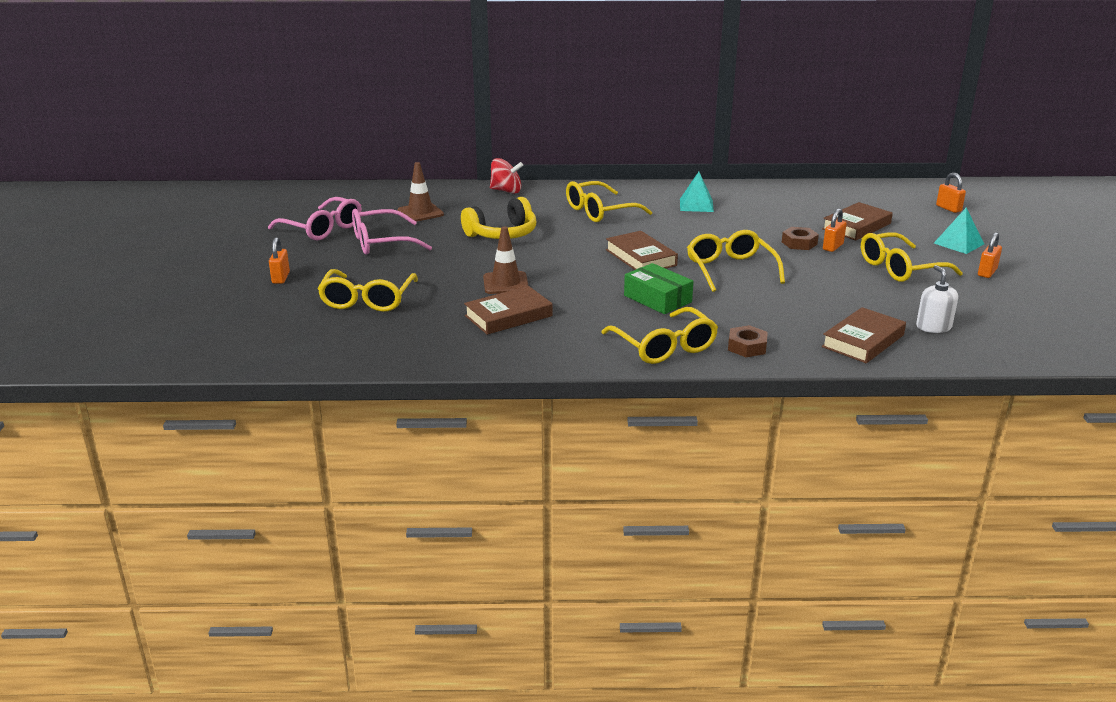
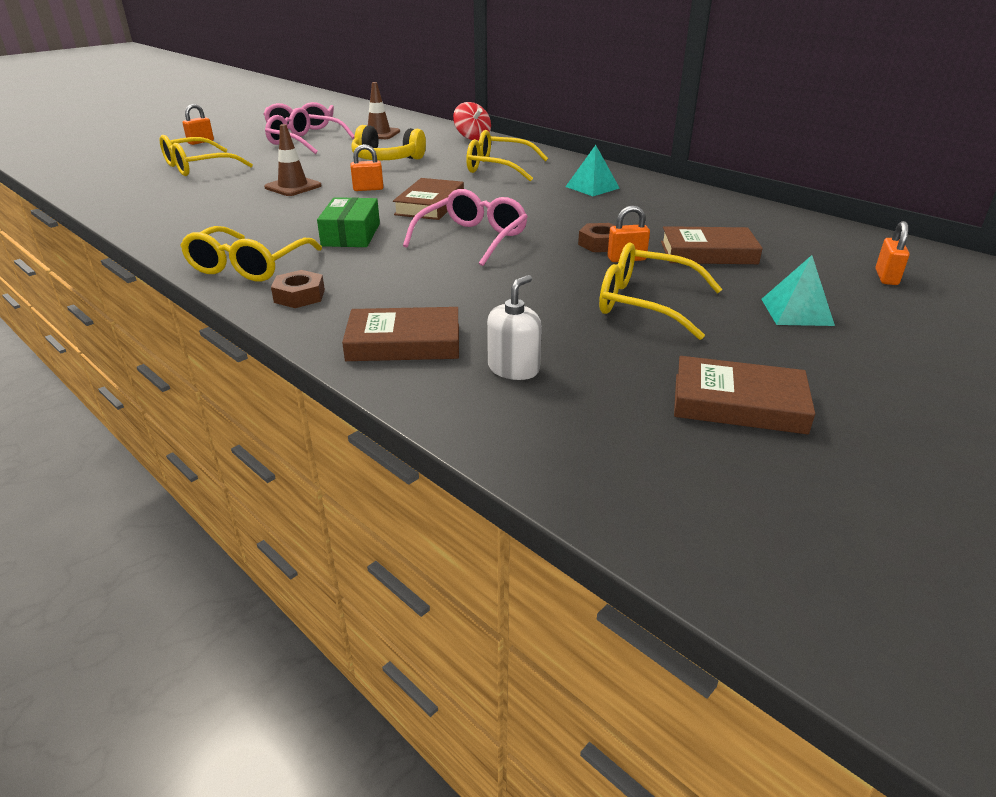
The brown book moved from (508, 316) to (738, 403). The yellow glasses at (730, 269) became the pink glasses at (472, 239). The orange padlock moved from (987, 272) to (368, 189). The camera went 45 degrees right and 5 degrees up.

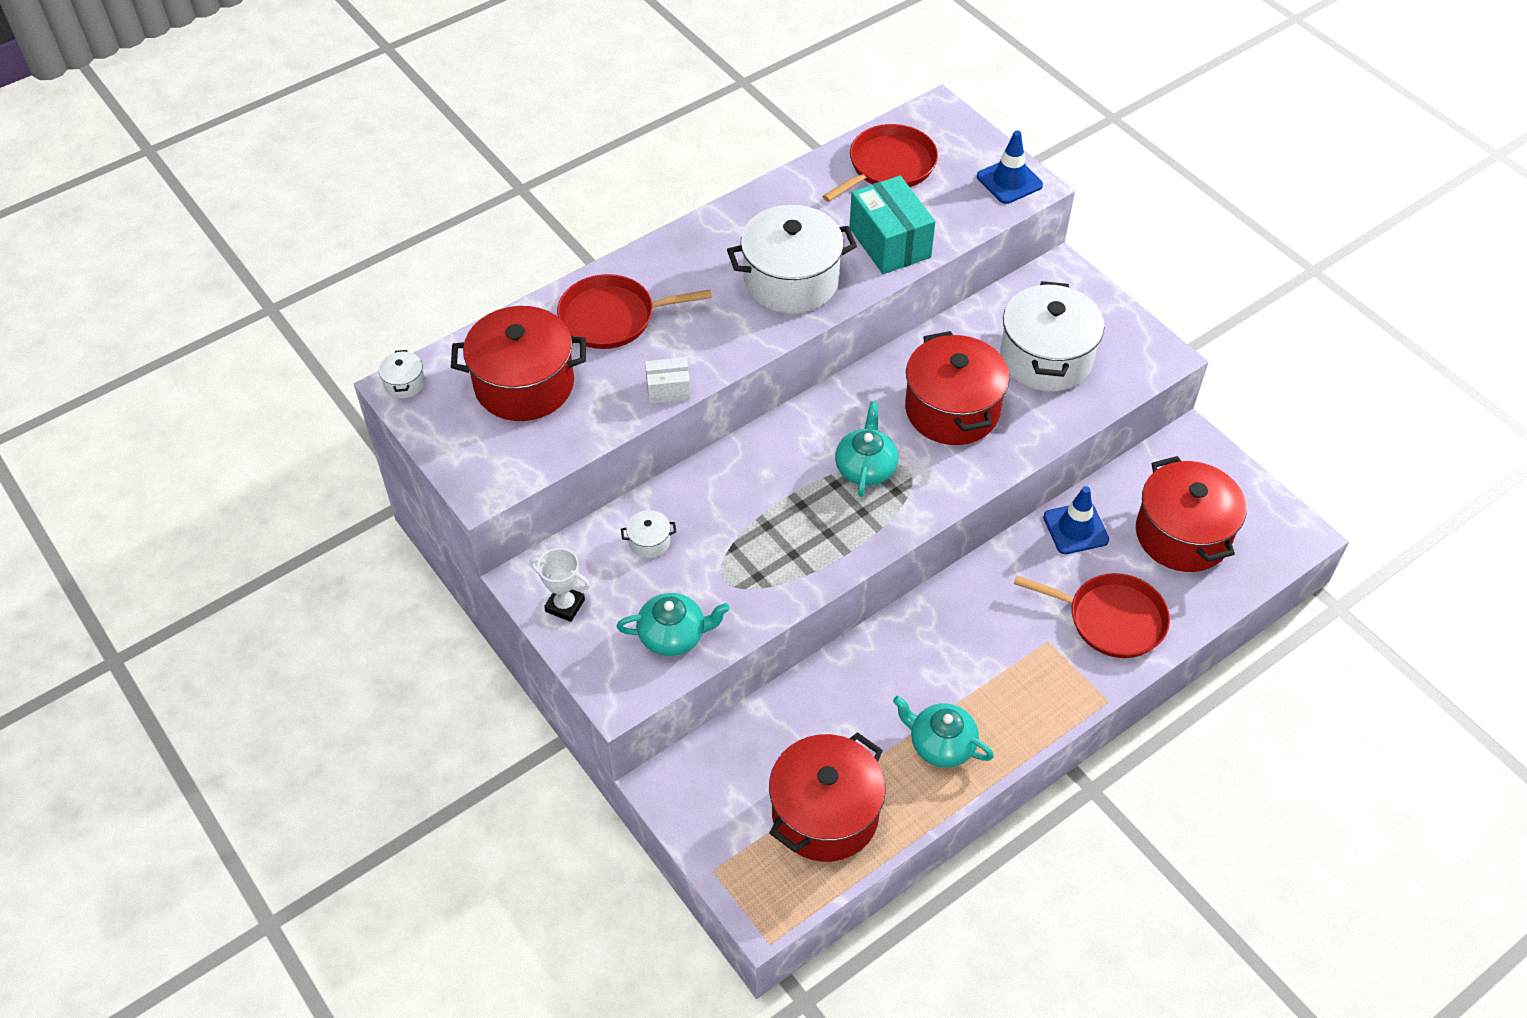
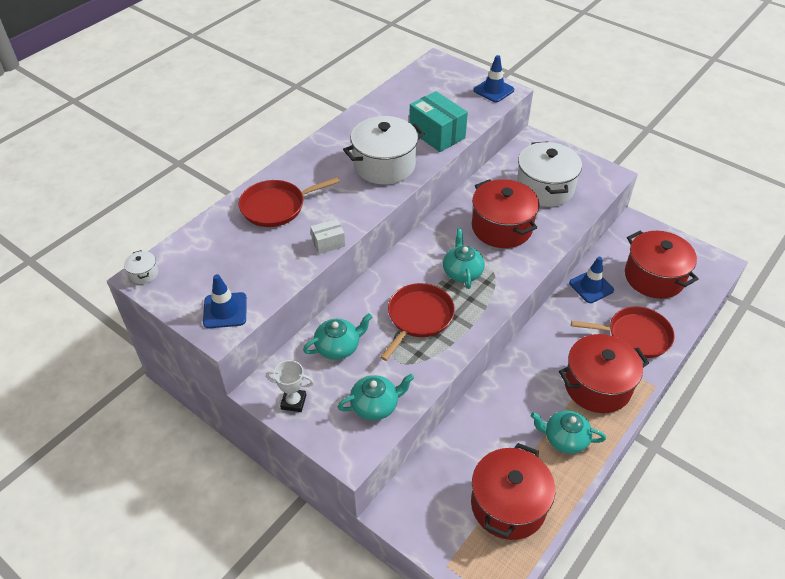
The red pot moved from (524, 384) to (597, 386). The white pot at (649, 542) was replaced by the turquoise teapot at (338, 347). The red pan moved from (888, 166) to (418, 317). The blue traffic cone at (225, 310) appeared. The camera went 15 degrees left and 5 degrees down.

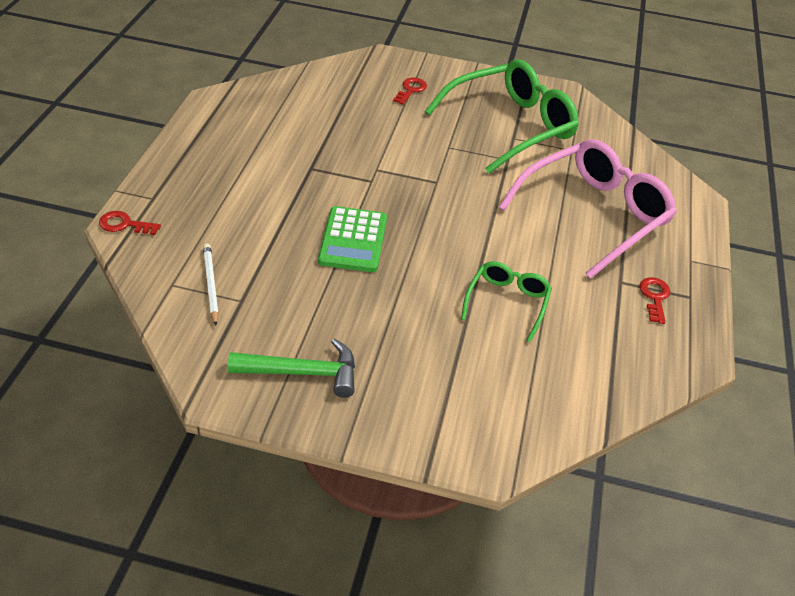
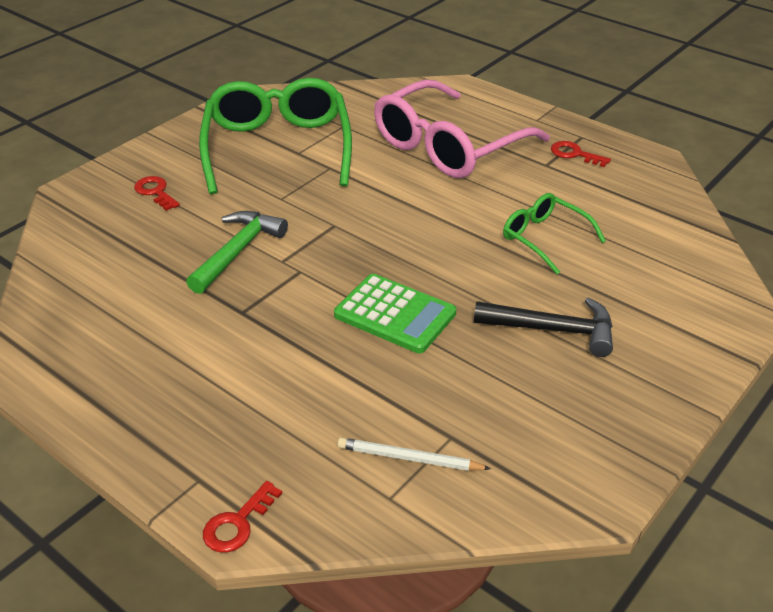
The green hammer moved from (303, 373) to (238, 251). The pink glasses at (594, 215) turned 120 degrees counterclockwise. The black hammer at (553, 330) appeared. The camera went 60 degrees left and 5 degrees down.

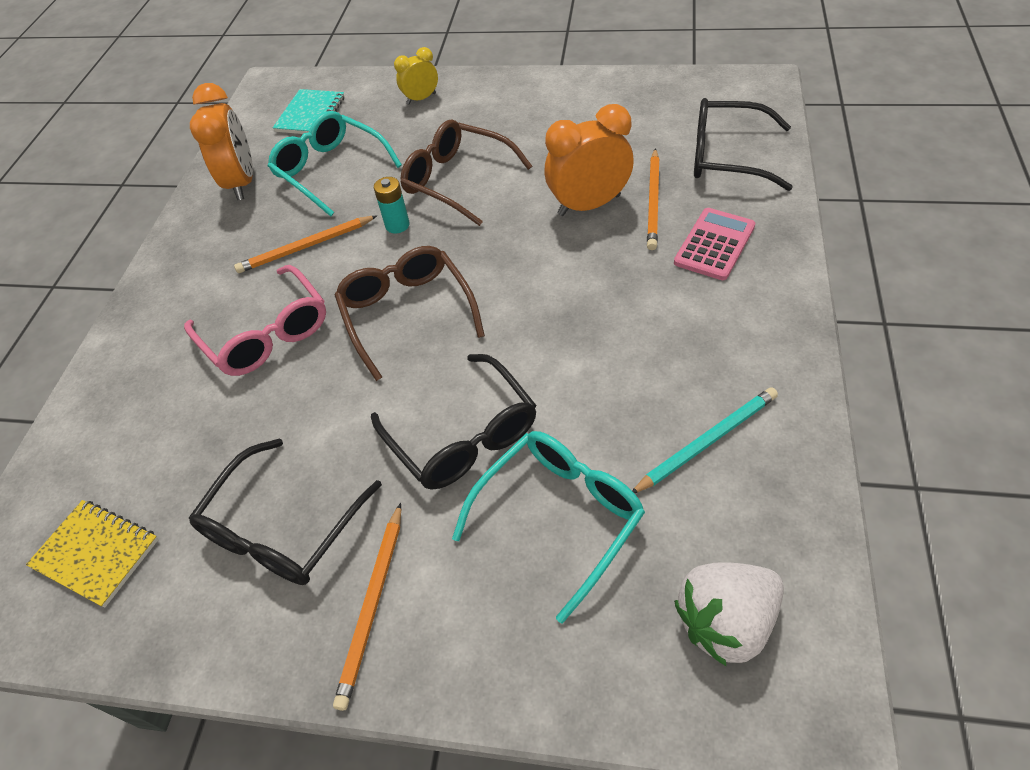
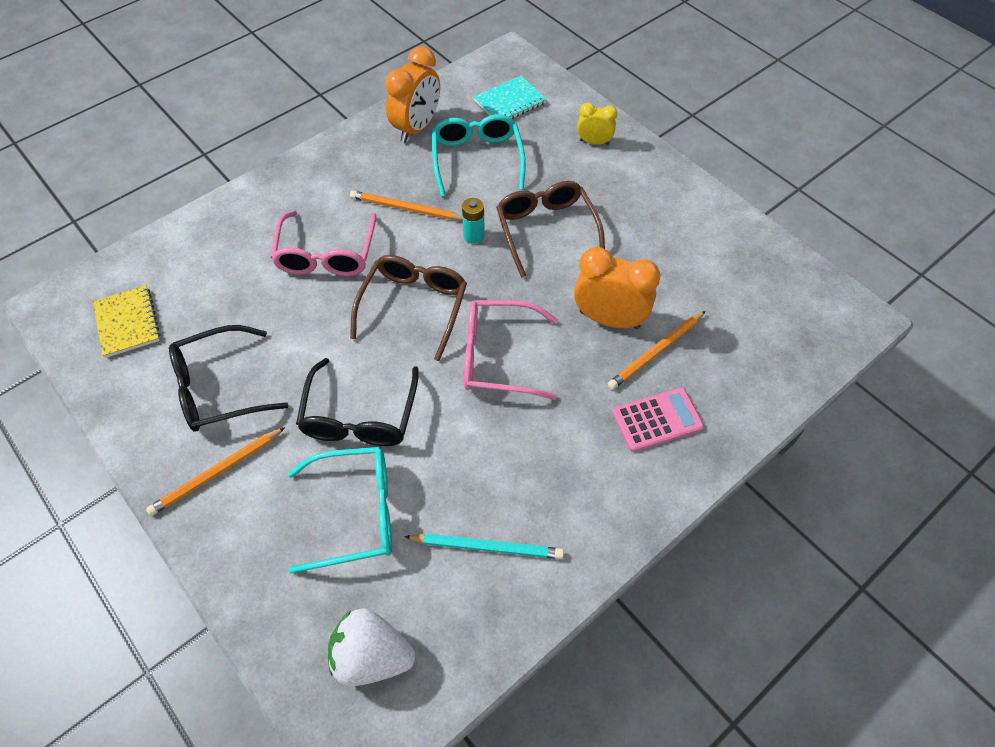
The black glasses at (727, 156) disappeared. The pink glasses at (498, 357) appeared. The camera went 35 degrees right and 5 degrees up.

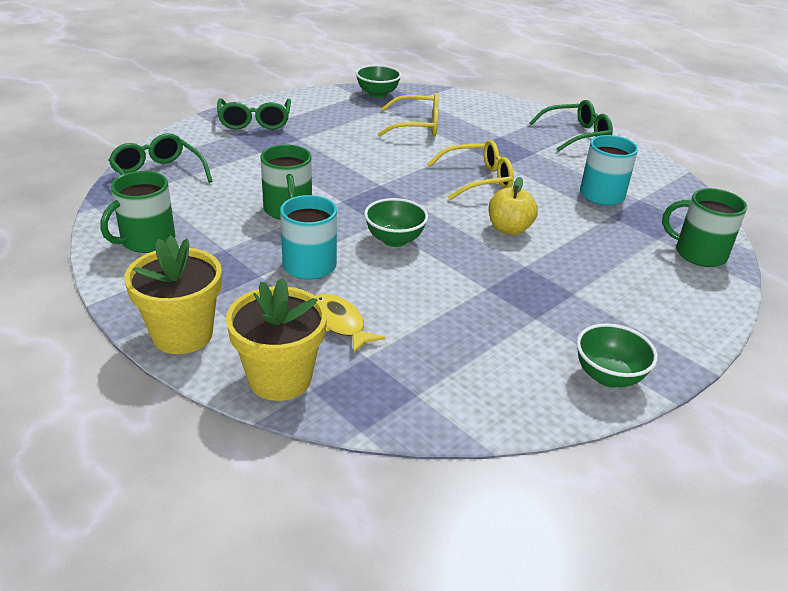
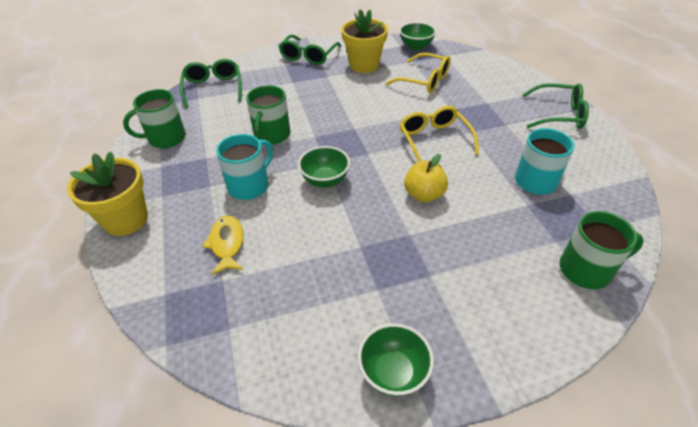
The yellow flower pot moved from (280, 378) to (364, 65). The yellow glasses at (477, 179) turned 120 degrees counterclockwise. The green mug at (698, 253) turned 120 degrees clockwise. The camera went 30 degrees right and 10 degrees up.

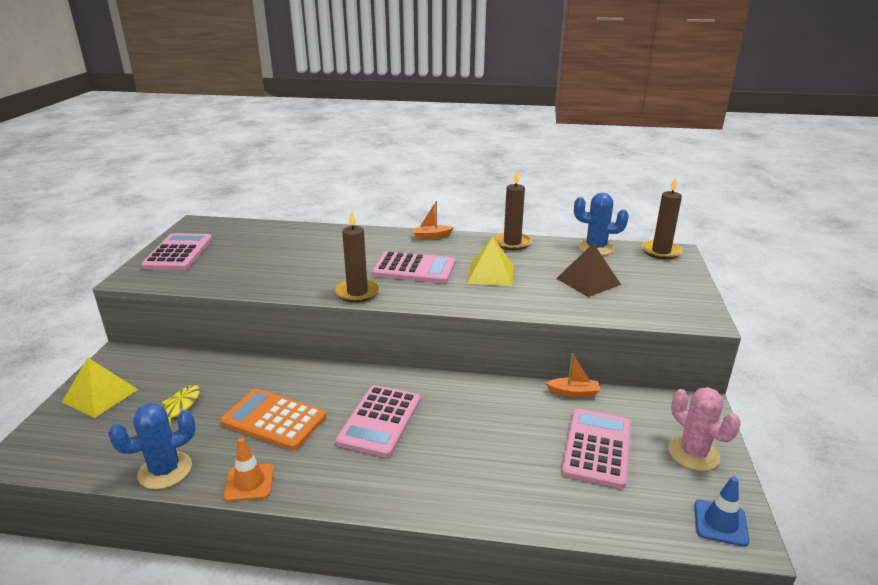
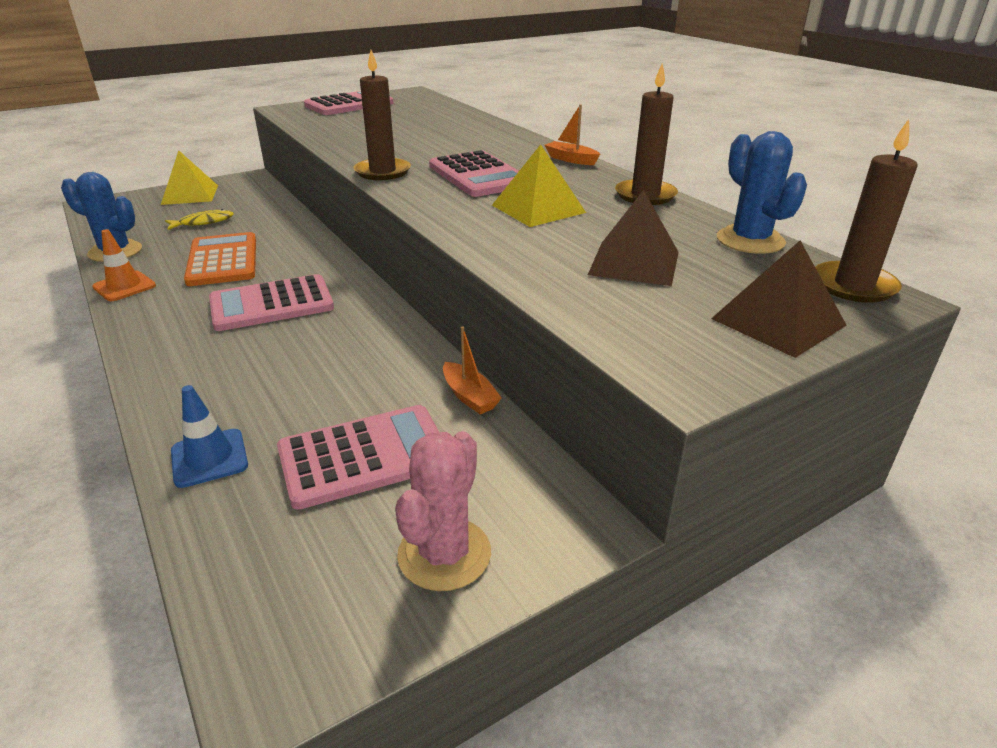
The blue traffic cone moved from (720, 523) to (209, 458). The brown pyramid at (778, 321) appeared. The camera went 50 degrees right and 5 degrees up.

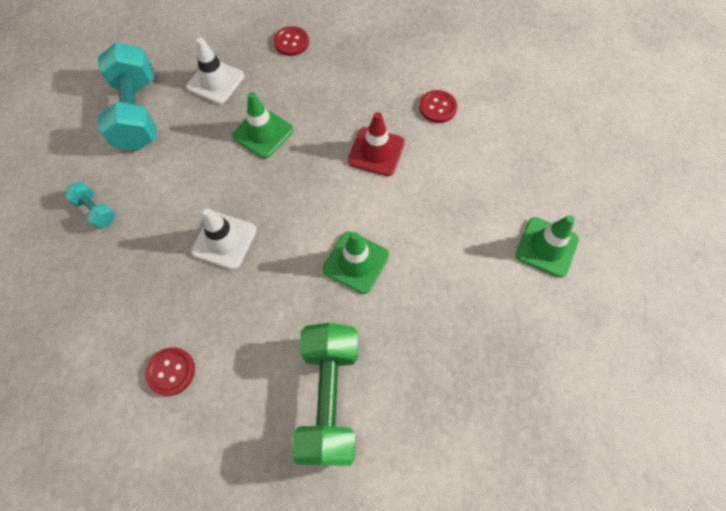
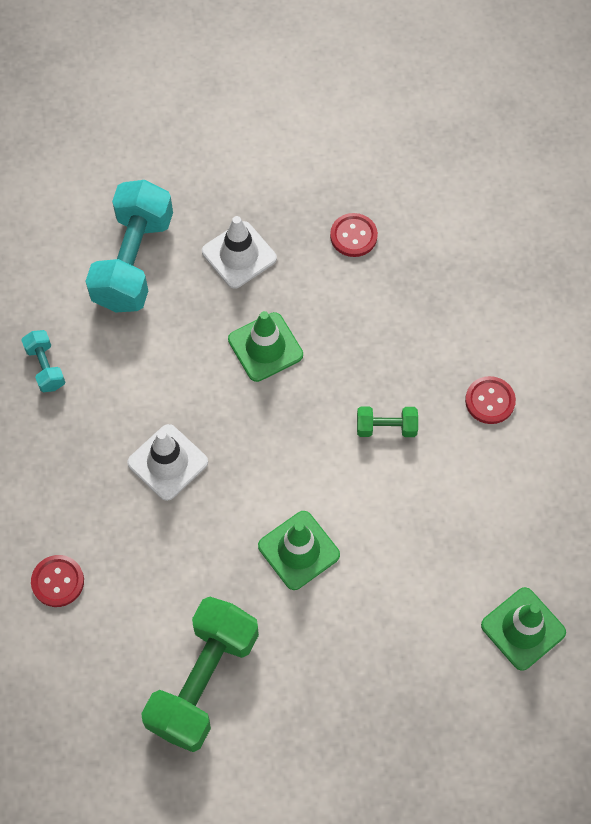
The red traffic cone at (376, 152) was replaced by the green dumbbell at (386, 427). The camera went 25 degrees right and 0 degrees up.

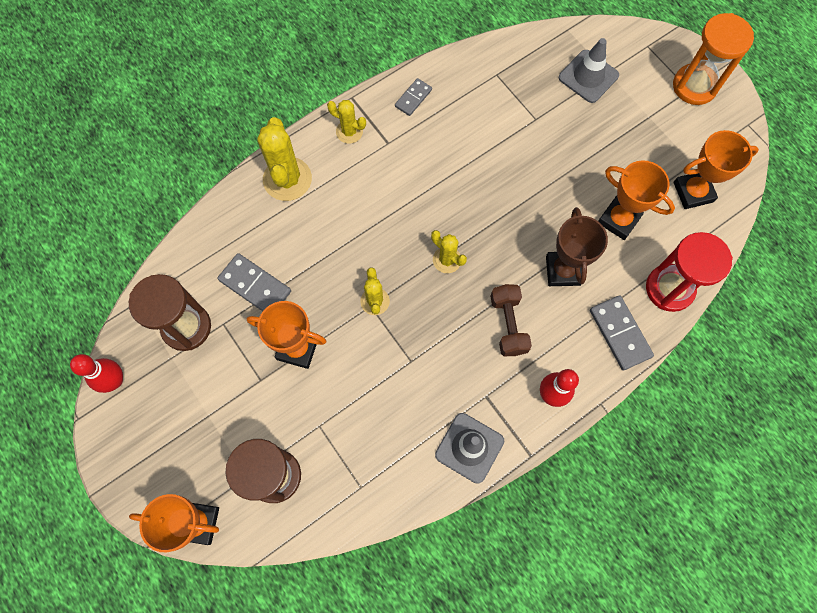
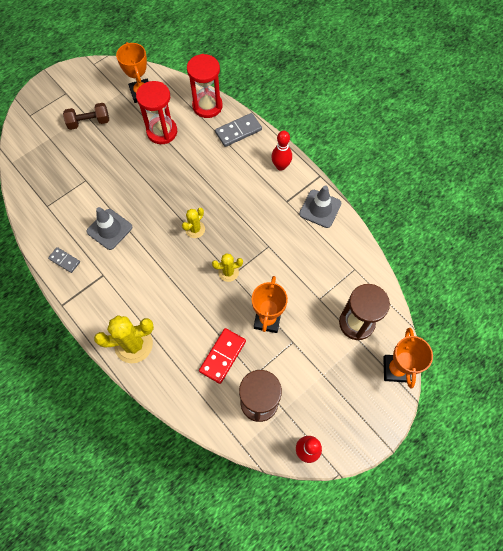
The grey domino at (255, 285) became the red domino at (222, 356). The yellow cactus at (349, 132) disappeared. The brown dumbbell moved from (508, 324) to (89, 122). The brown trophy at (563, 270) disappeared. The grey traffic cone moved from (588, 76) to (109, 229). The orange trophy at (618, 220) was replaced by the red hourglass at (162, 132). The orange hourglass at (694, 86) disappeared. The camera went 95 degrees left and 5 degrees down.

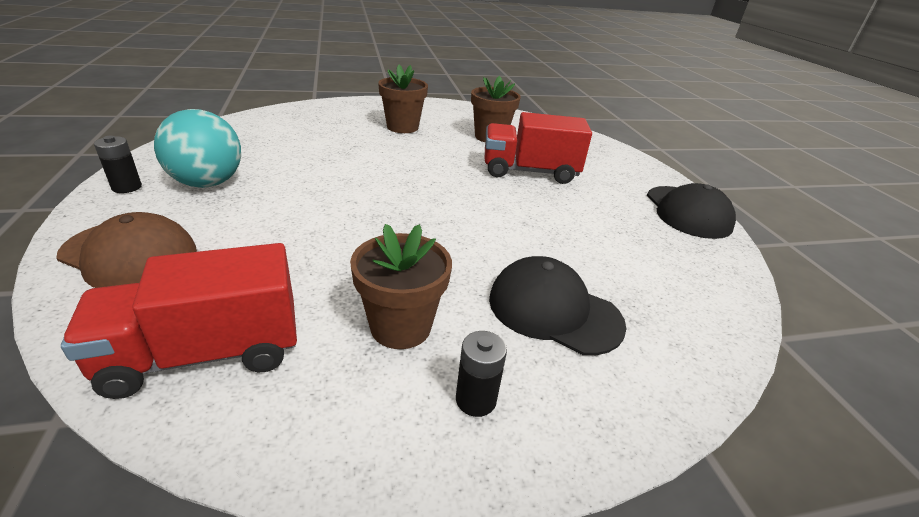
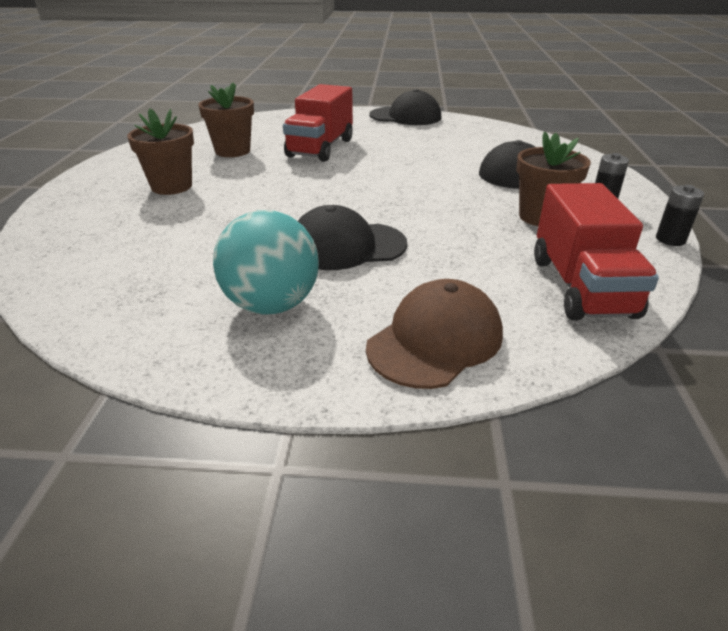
The black battery moved from (127, 187) to (670, 239). The black cap at (346, 246) appeared. The camera went 70 degrees left and 0 degrees up.

